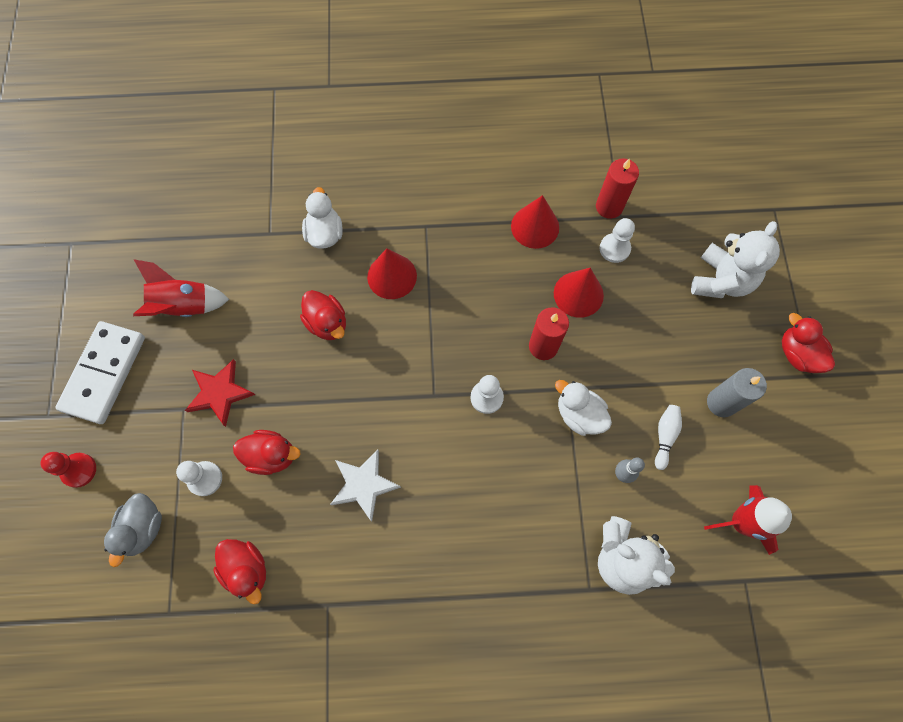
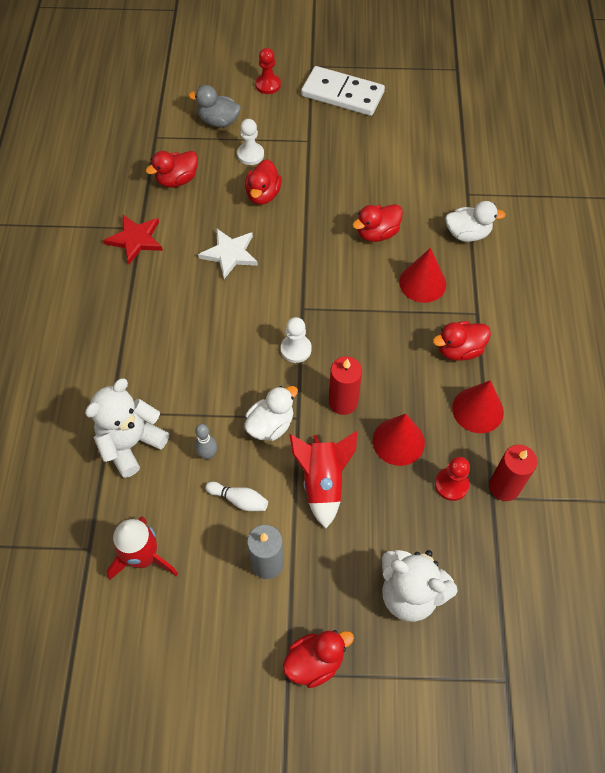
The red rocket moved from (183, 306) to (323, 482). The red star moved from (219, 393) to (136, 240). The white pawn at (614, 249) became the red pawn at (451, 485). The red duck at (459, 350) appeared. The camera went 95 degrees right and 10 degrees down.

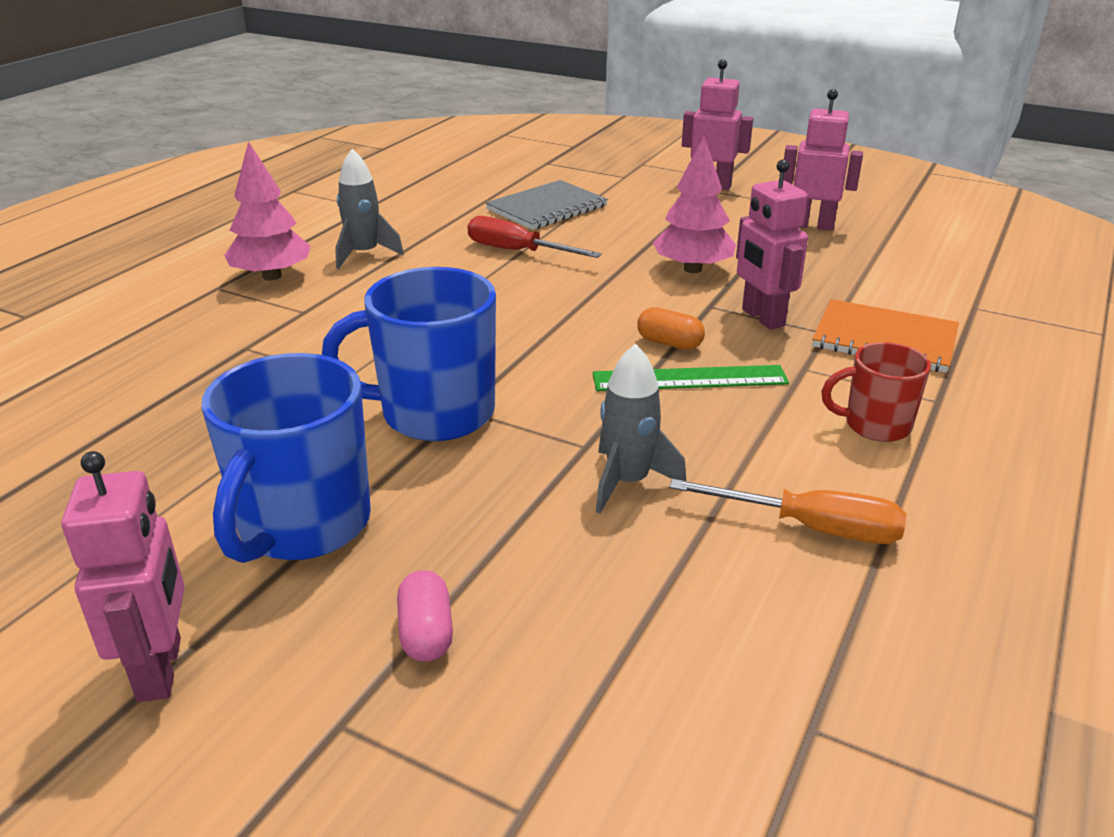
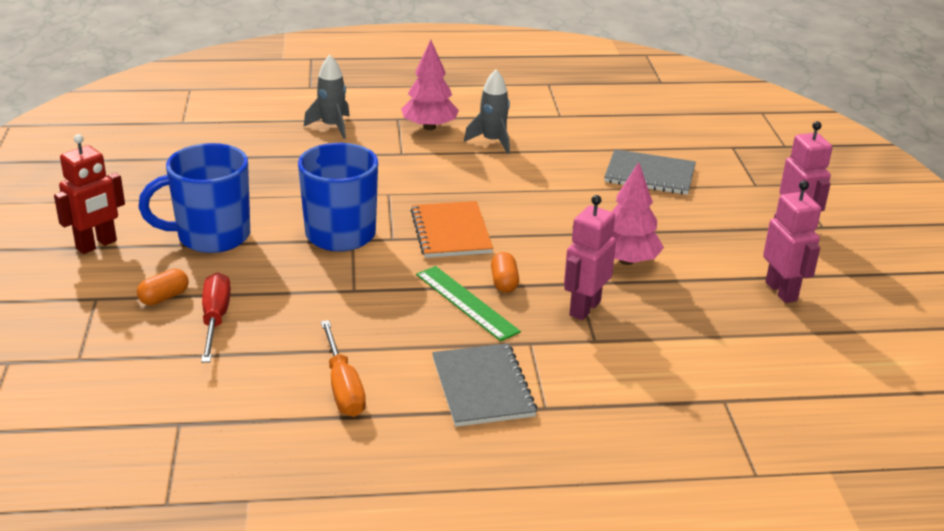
The pink robot at (161, 669) became the red robot at (97, 245). The pink capsule at (426, 633) became the orange capsule at (164, 297). The red screwdriver moved from (517, 251) to (215, 319). The grey rocket moved from (628, 482) to (332, 126). The orange notebook moved from (884, 339) to (451, 232). The red mug at (875, 425) was replaced by the grey notebook at (482, 387). The camera went 55 degrees right and 0 degrees up.

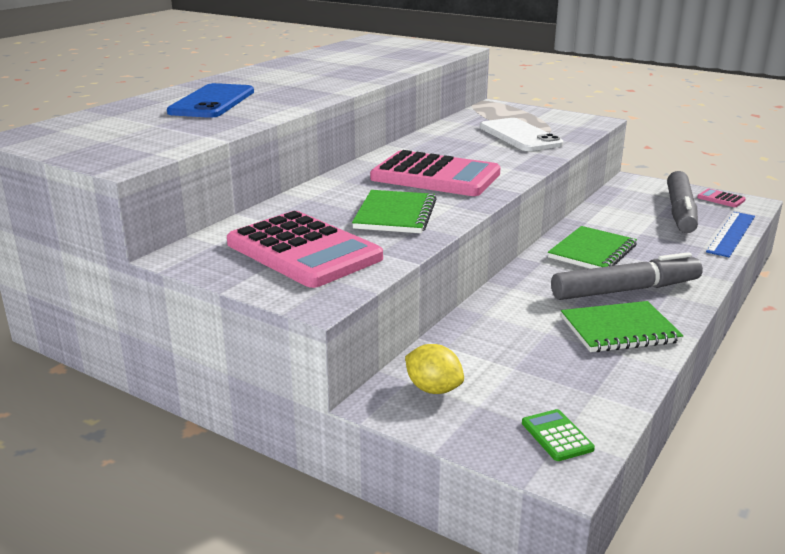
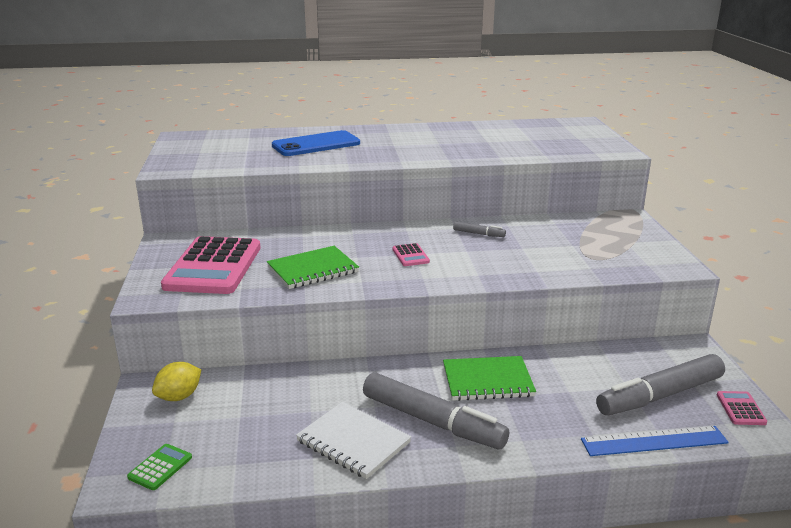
The pink calculator at (435, 176) changed to 0.40 times the size. The yellow lemon at (433, 389) turned 45 degrees clockwise. The white phone at (519, 136) disappeared. The green notebook at (619, 330) became the white notebook at (353, 442). The grey marker at (479, 234) appeared. The camera went 50 degrees right and 0 degrees up.

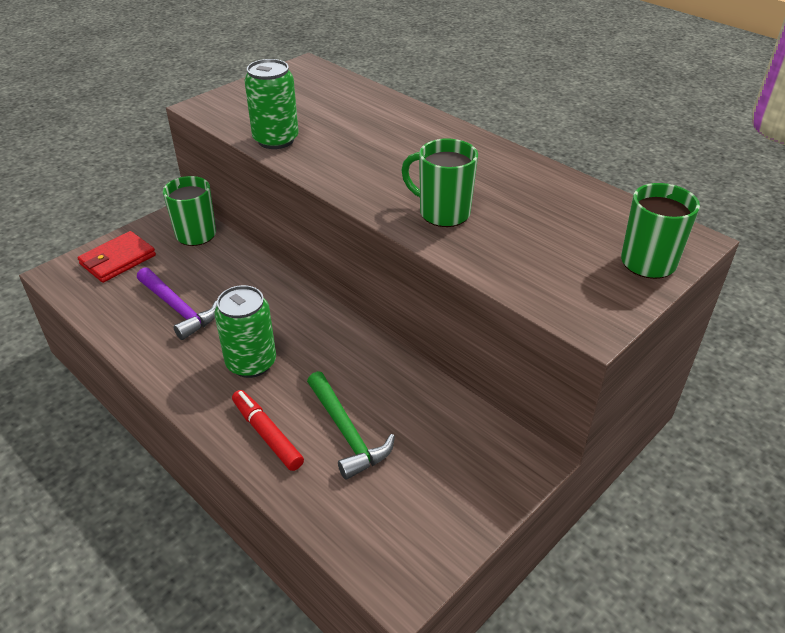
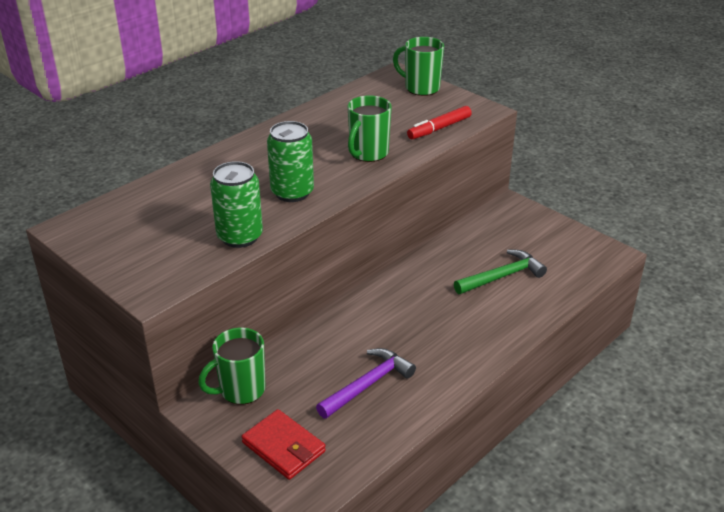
The green can moved from (251, 363) to (292, 192). The red marker moved from (267, 434) to (439, 128). The camera went 90 degrees left and 5 degrees down.

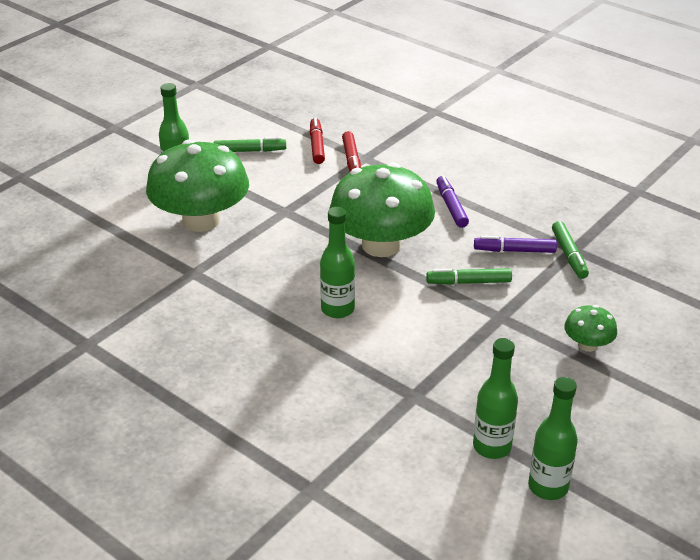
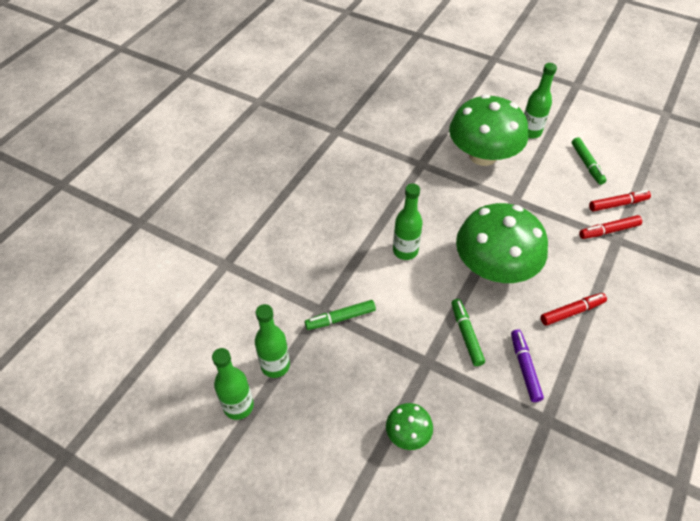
The purple marker at (451, 206) became the red marker at (571, 312). The green marker moved from (569, 255) to (340, 318). The camera went 80 degrees right and 15 degrees up.

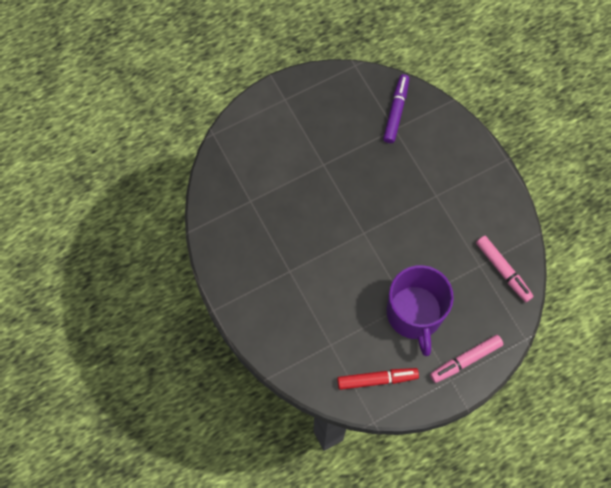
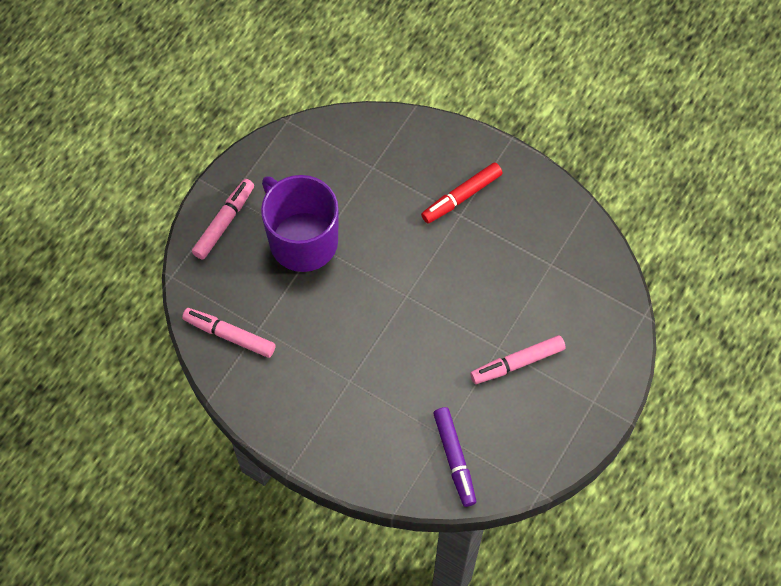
The red marker moved from (377, 379) to (461, 196). The pink marker at (517, 363) appeared. The camera went 150 degrees right and 5 degrees down.

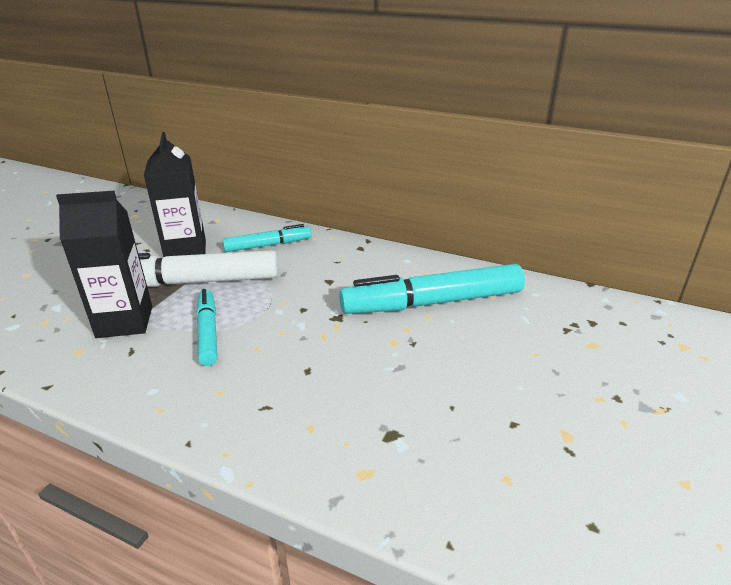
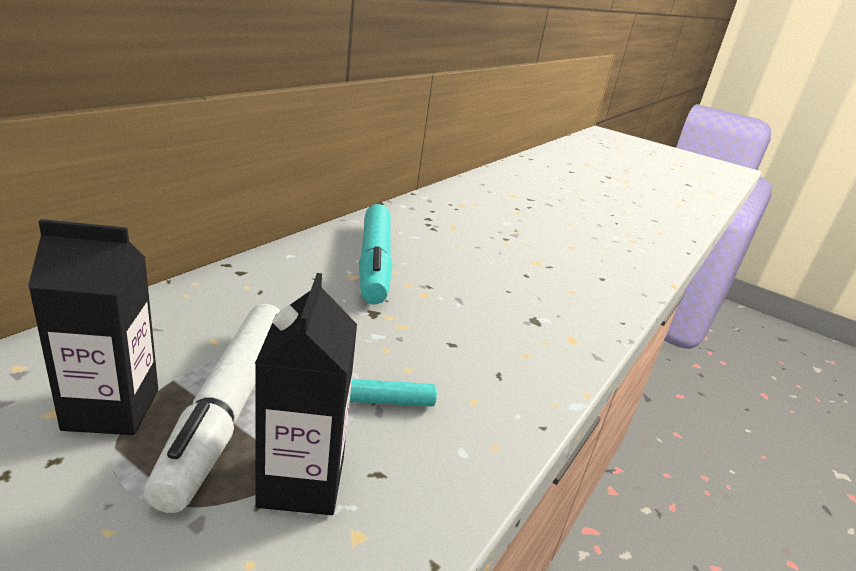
The turquoise marker at (268, 245) disappeared. The camera went 85 degrees left and 5 degrees down.

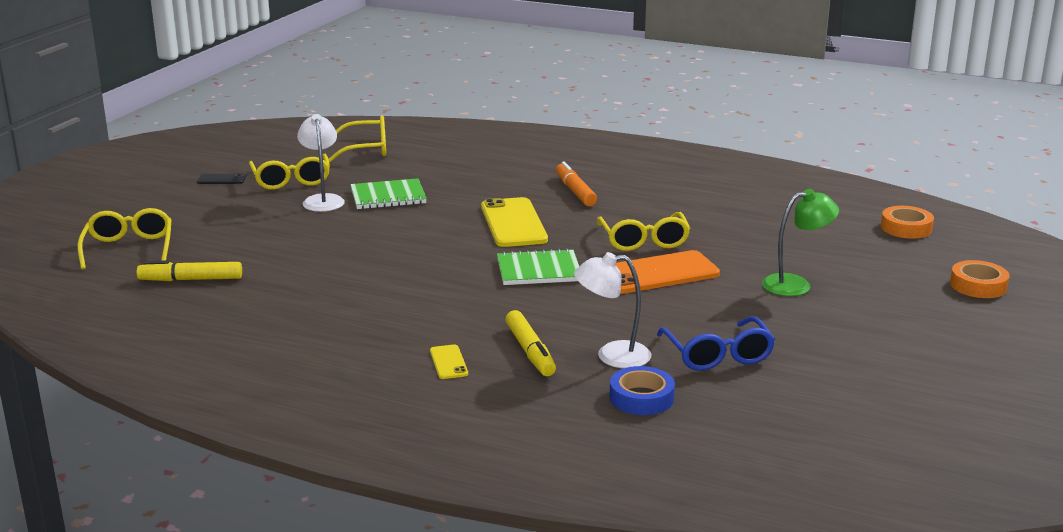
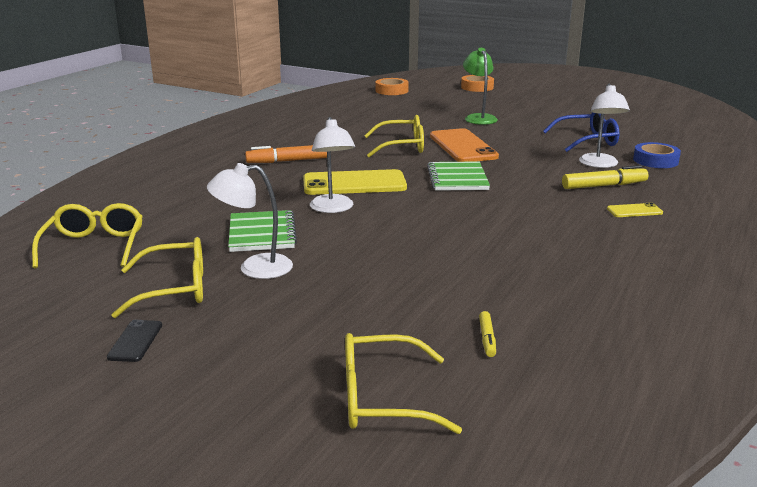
The yellow marker at (191, 279) changed to 0.54 times the size. The white lamp at (333, 208) appeared. The camera went 85 degrees left and 0 degrees up.

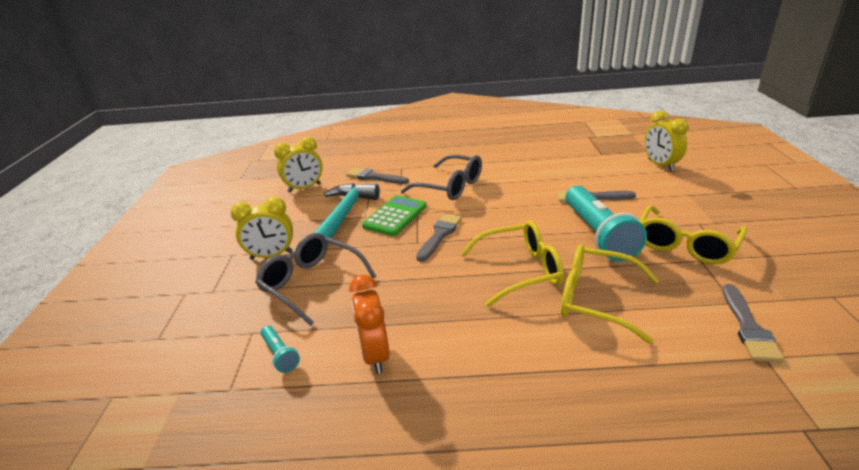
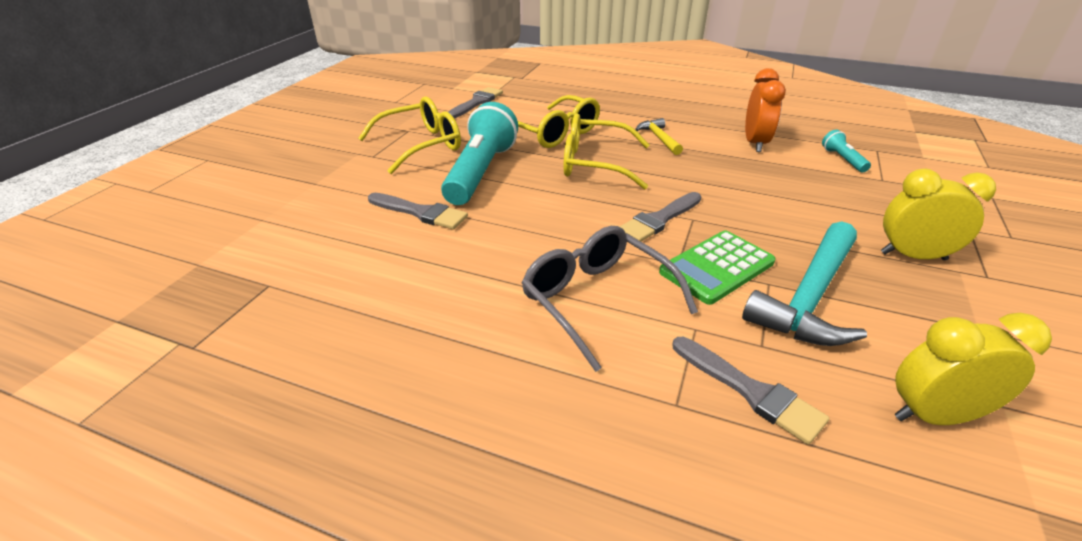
The grey glasses at (312, 283) disappeared. The yellow clock at (660, 165) disappeared. The yellow hammer at (659, 138) appeared. The camera went 160 degrees left and 5 degrees up.

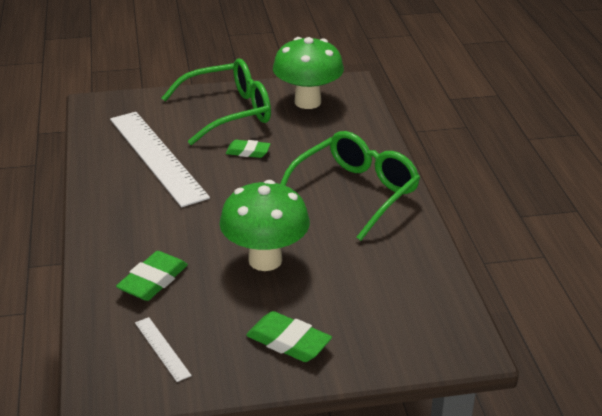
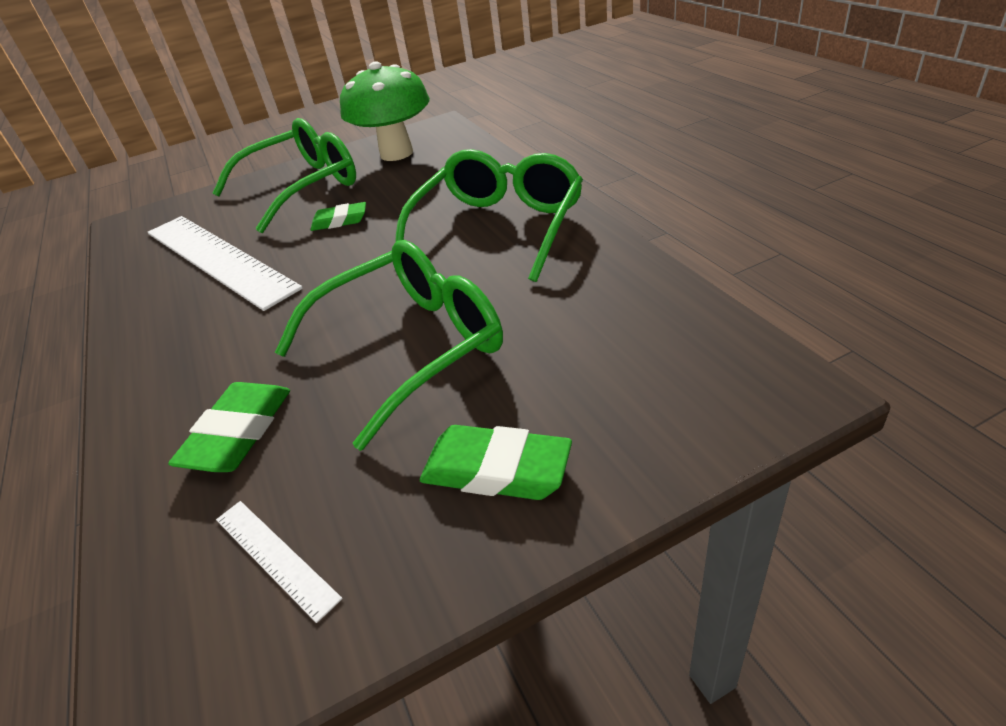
The green mushroom at (265, 260) was replaced by the green glasses at (409, 348). The camera went 10 degrees left and 5 degrees up.

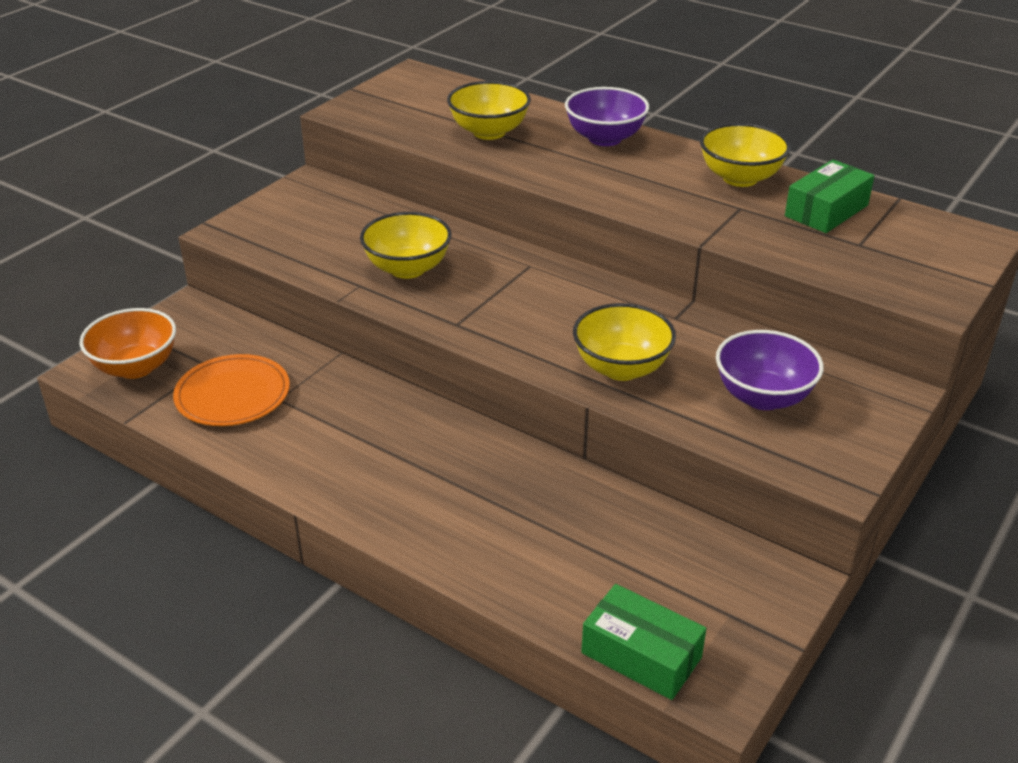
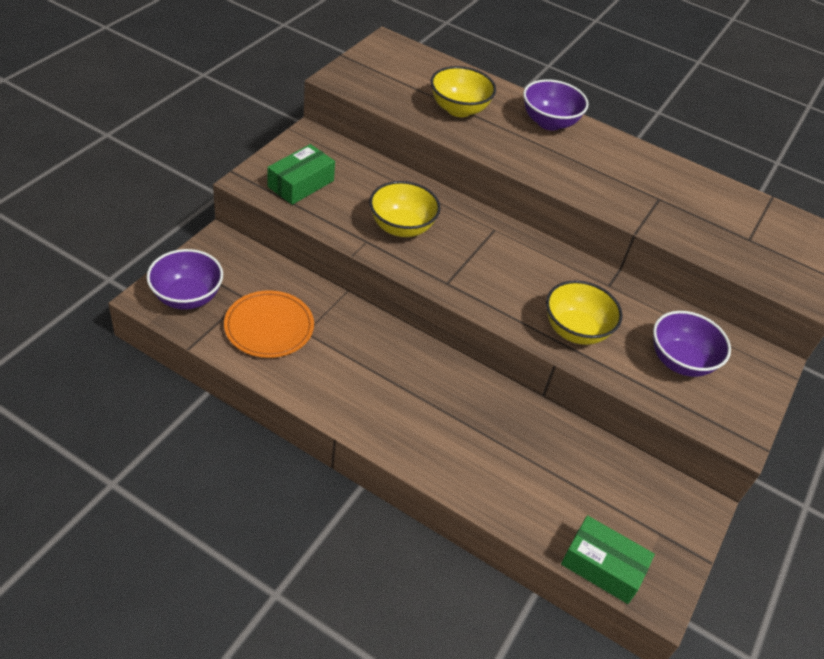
The orange bowl at (136, 367) became the purple bowl at (187, 297). The yellow bowl at (740, 178) disappeared. The green box moved from (826, 211) to (301, 184). The camera went 10 degrees left and 10 degrees up.

